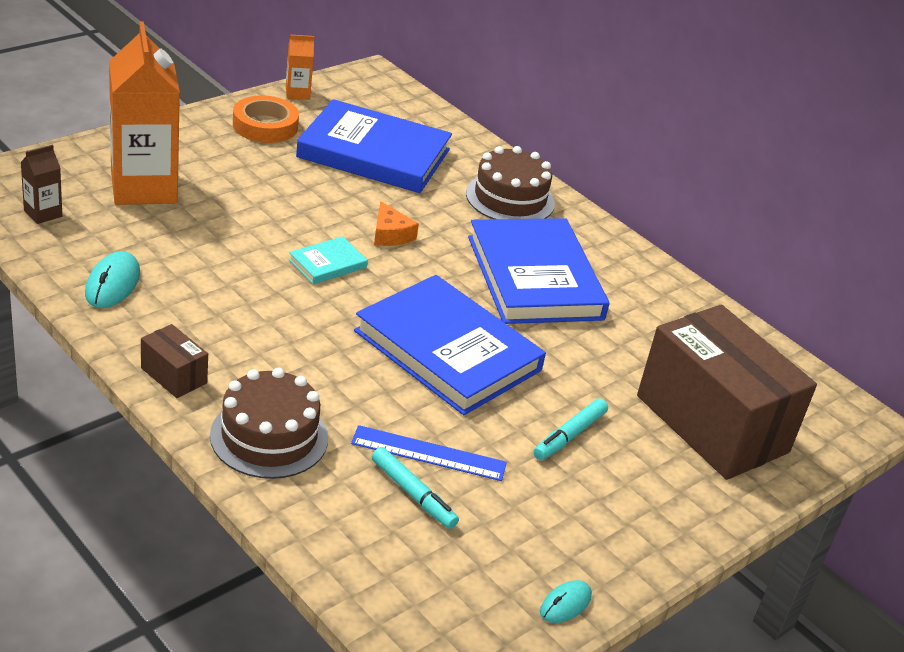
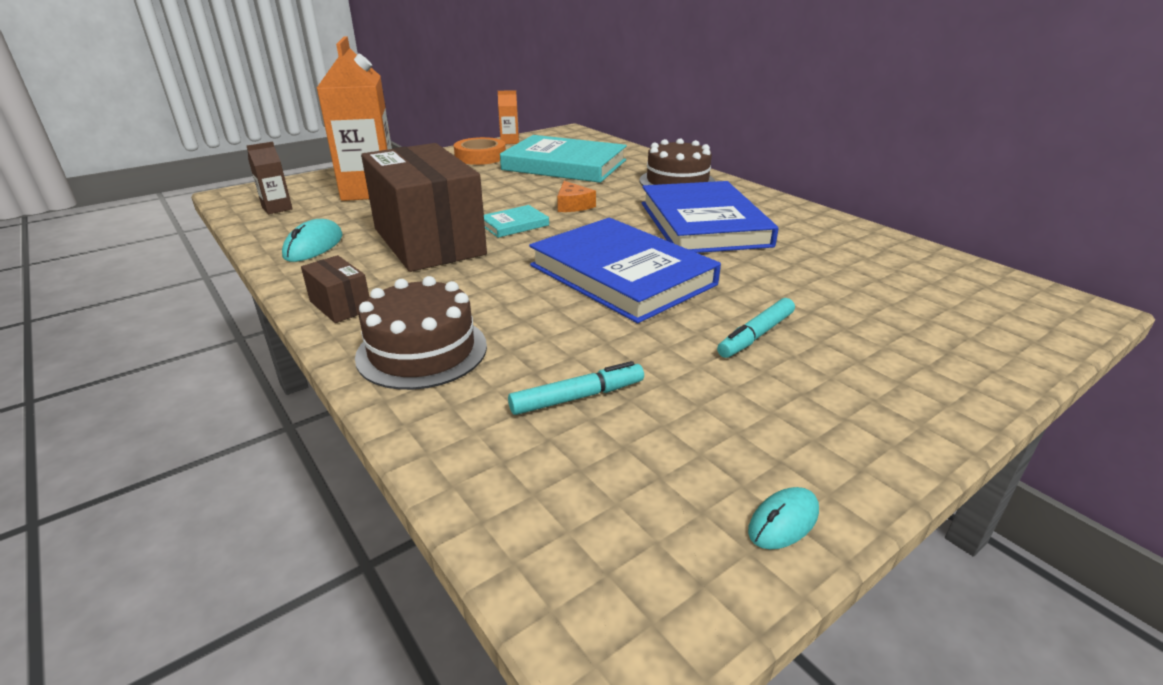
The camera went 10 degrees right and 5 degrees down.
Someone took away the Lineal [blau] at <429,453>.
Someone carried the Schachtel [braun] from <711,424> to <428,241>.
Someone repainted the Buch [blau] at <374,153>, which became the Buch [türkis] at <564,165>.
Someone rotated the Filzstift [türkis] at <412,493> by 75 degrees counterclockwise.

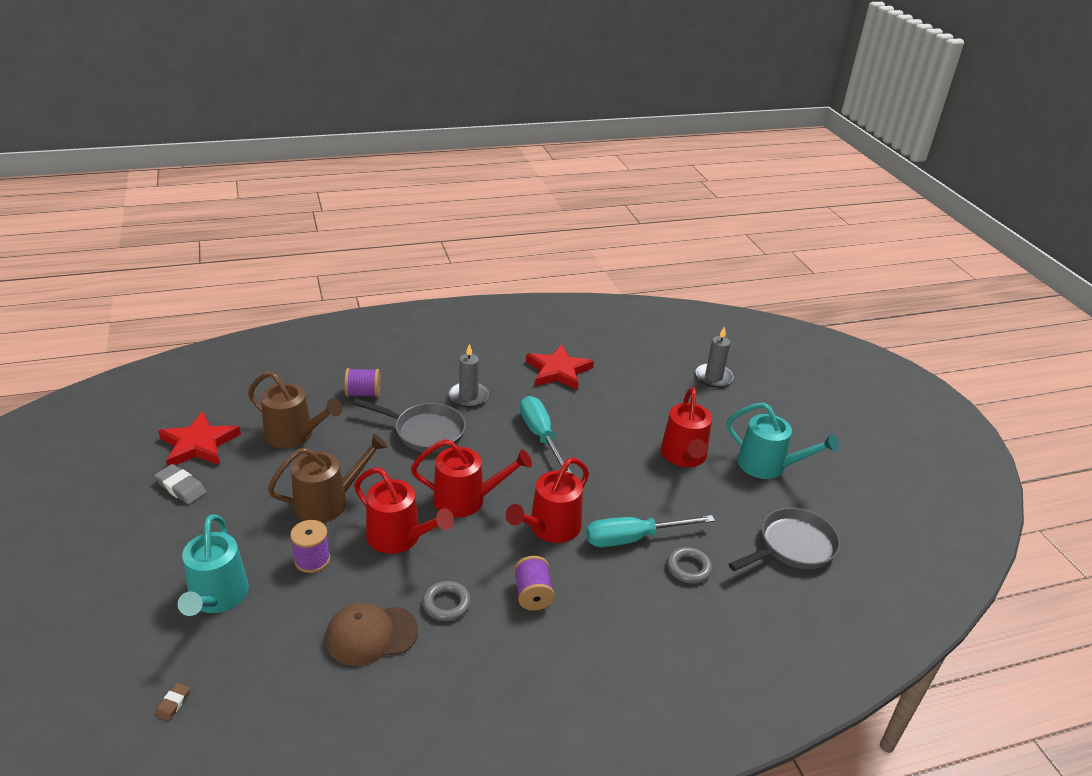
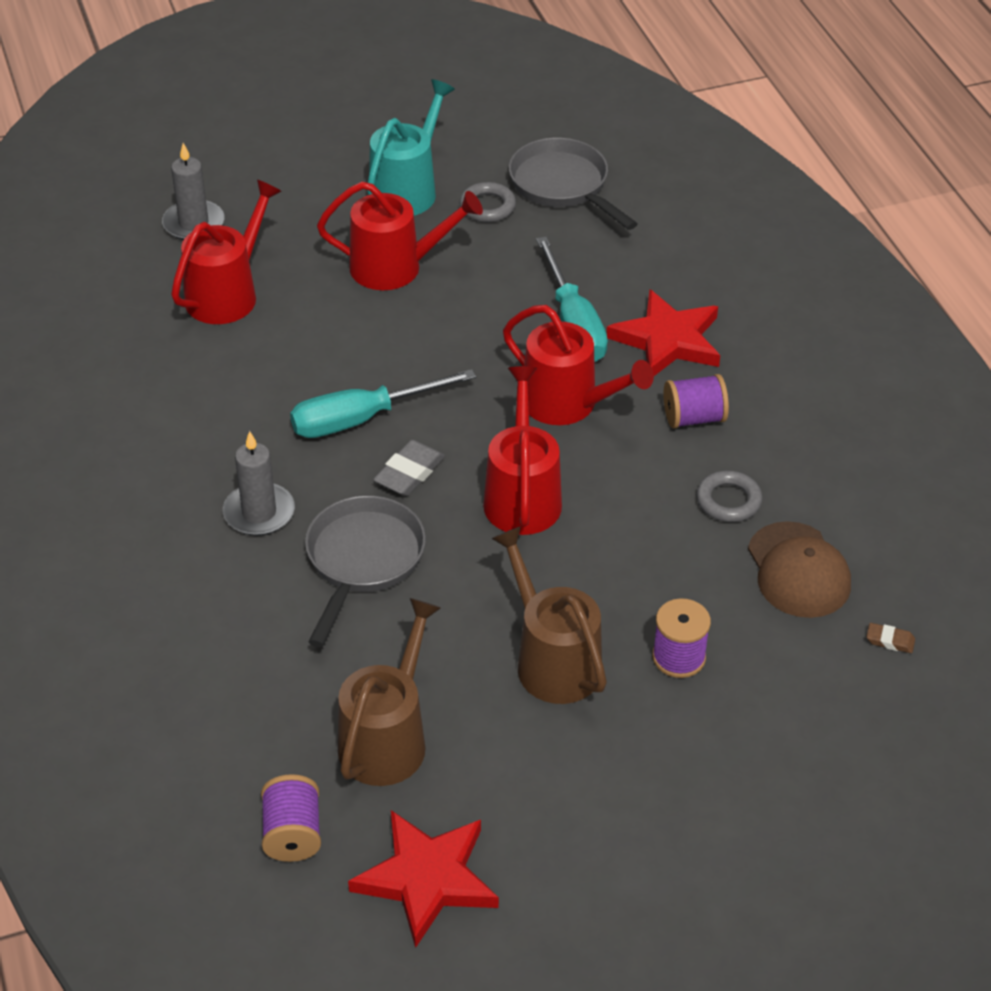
The camera went 90 degrees left and 10 degrees up.
Someone took away the Gießkanne [türkis] at <217,597>.
Someone carried the Radiergummi [grau] from <181,487> to <409,473>.
Someone carried the Radiergummi [braun] from <173,703> to <890,641>.
Someone carried the Garnrolle [lila] from <363,394> to <292,834>.
Someone carried the Gießkanne [rot] from <399,537> to <227,294>.
Someone carried the Stern [rot] from <558,371> to <668,340>.
Someone carried the Ring [grau] from <688,568> to <487,207>.

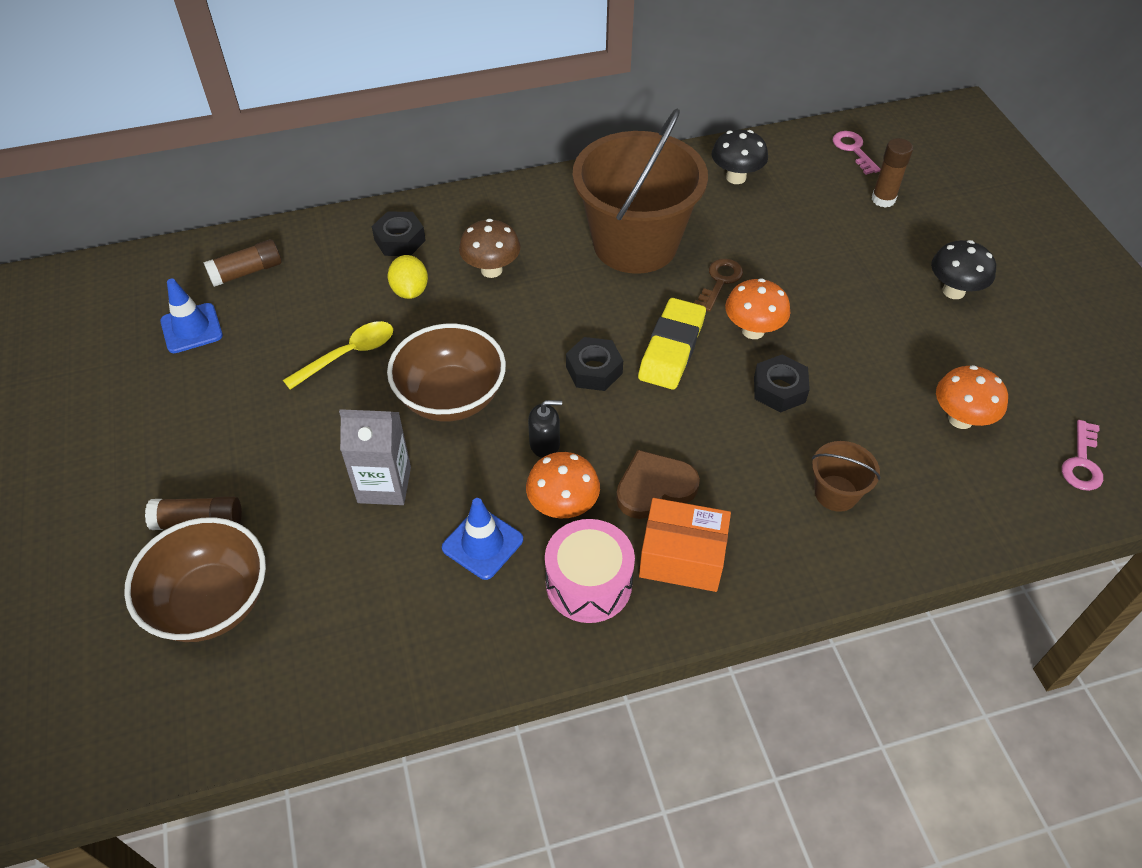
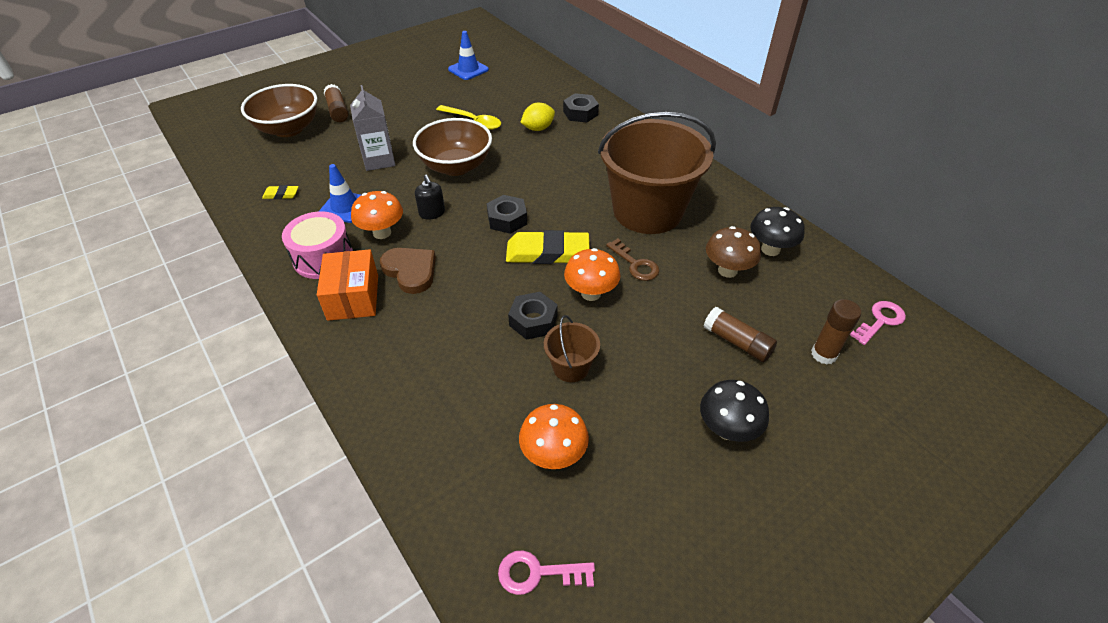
The camera went 70 degrees right and 5 degrees down.
Someone put down the Radiergummi [gelb] at <281,194>.
Someone carried the Klebestift [braun] from <247,272> to <737,342>.
Someone carried the Pilz [braun] from <491,270> to <727,270>.
Someone carried the Eimer [braun] from <836,493> to <571,367>.
Someone rotated the Schlüssel [braun] at <720,281> by 45 degrees clockwise.

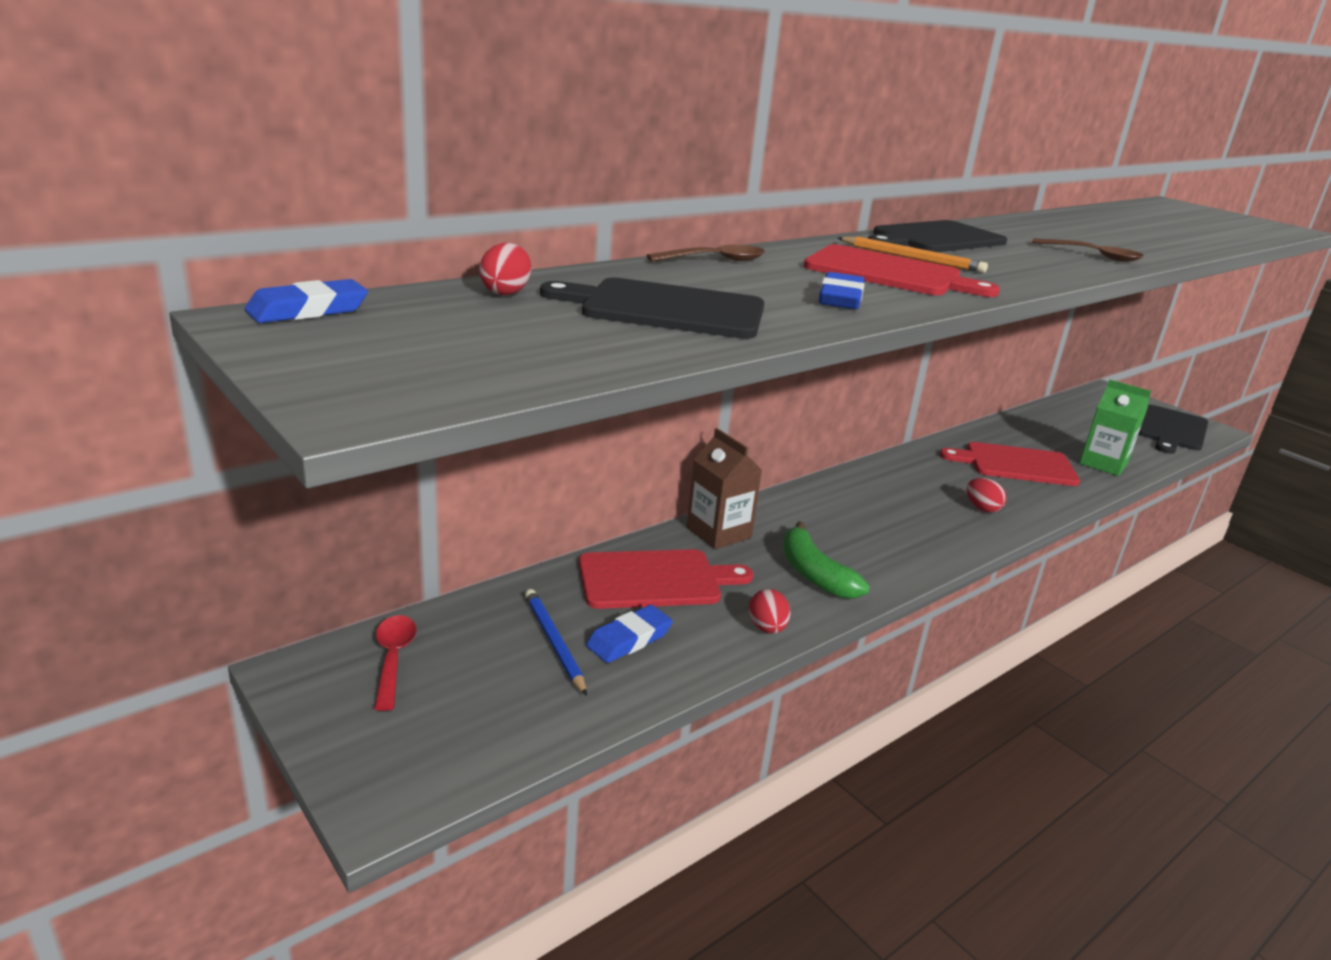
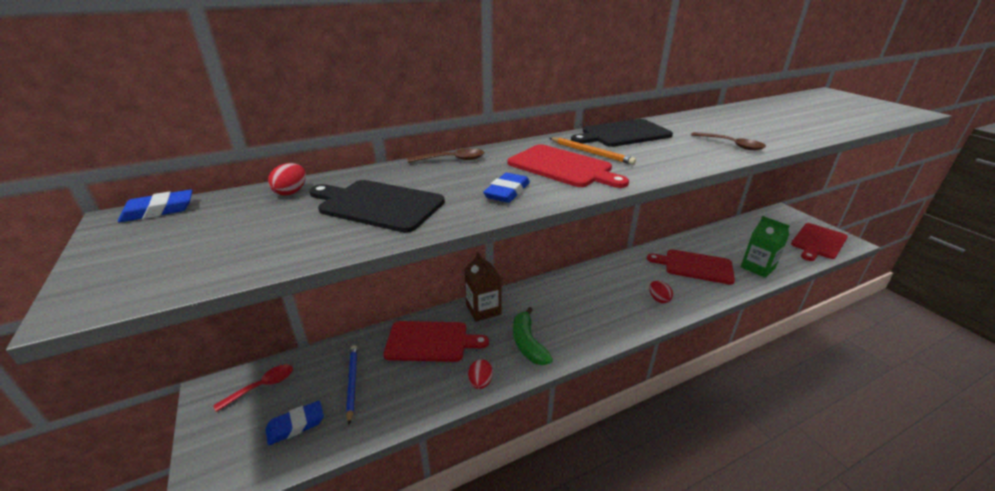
The camera went 15 degrees right and 5 degrees up.
Someone carried the Radiergummi [blau] from <629,639> to <296,425>.
Someone repainted the Schneidebrett [schwarz] at <1171,430>, which became the Schneidebrett [rot] at <818,242>.
Someone rotated the Löffel [rot] at <393,658> by 45 degrees clockwise.

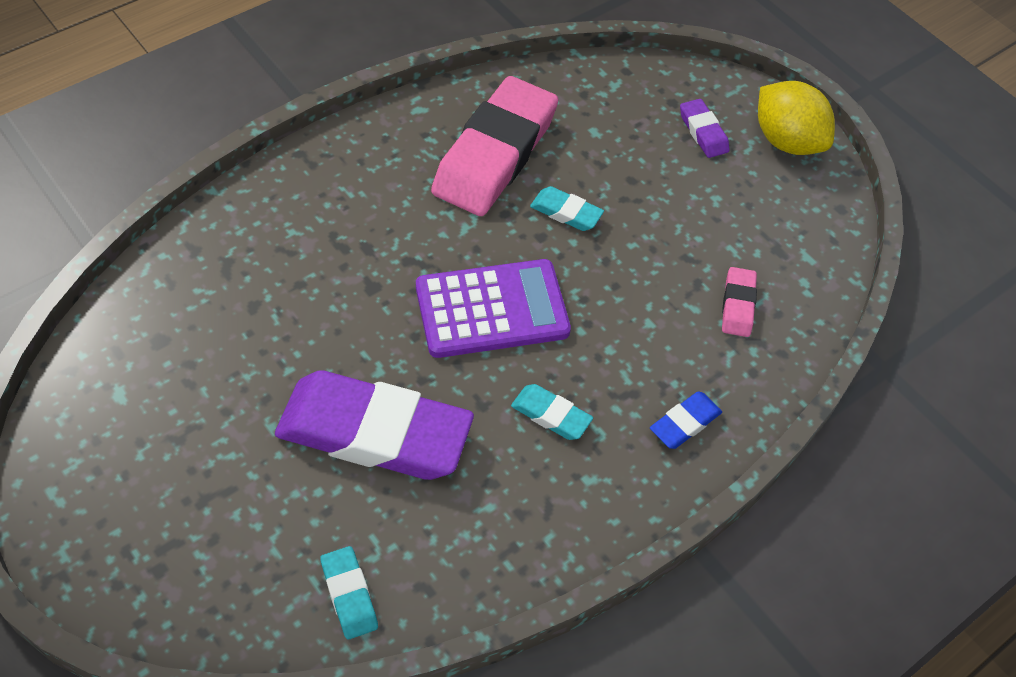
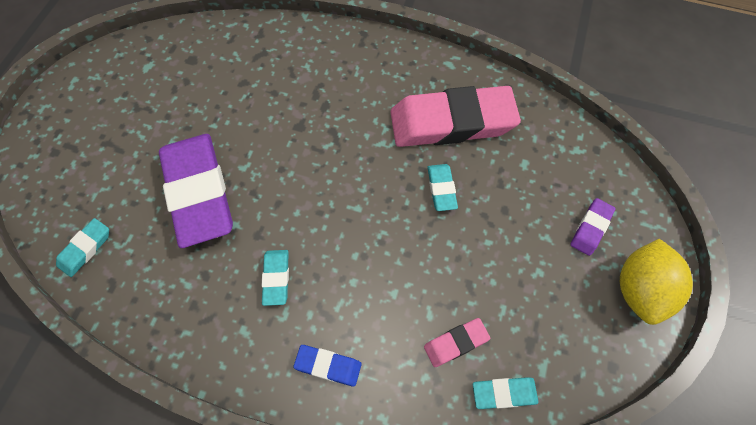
The camera went 60 degrees right and 10 degrees up.
Someone took away the Taschenrechner [lila] at <492,309>.
Someone put down the Radiergummi [türkis] at <504,393>.

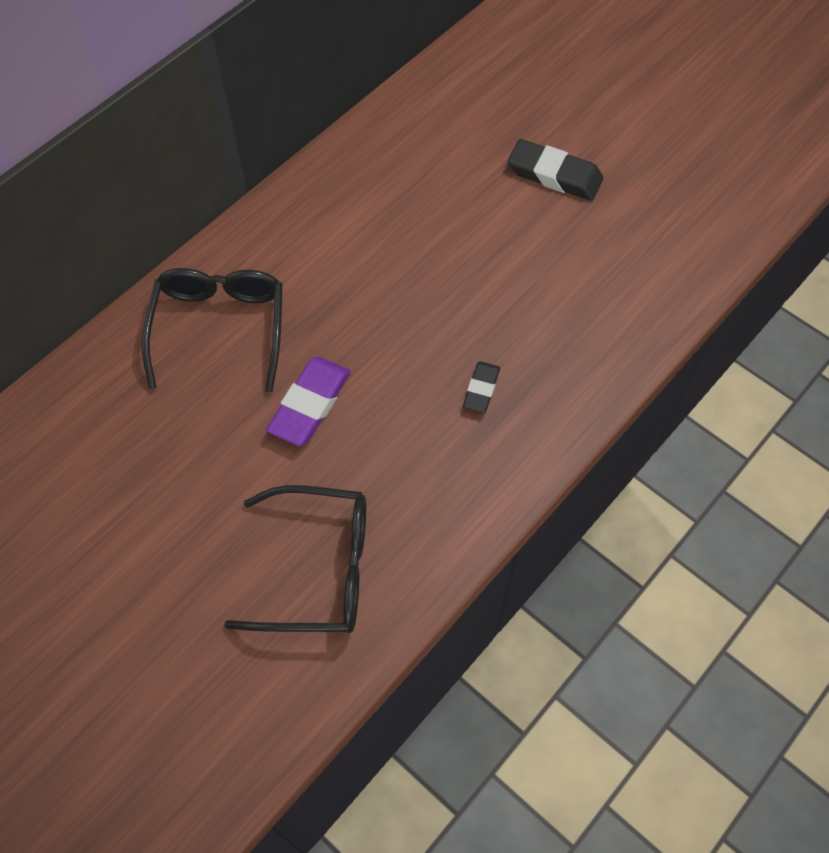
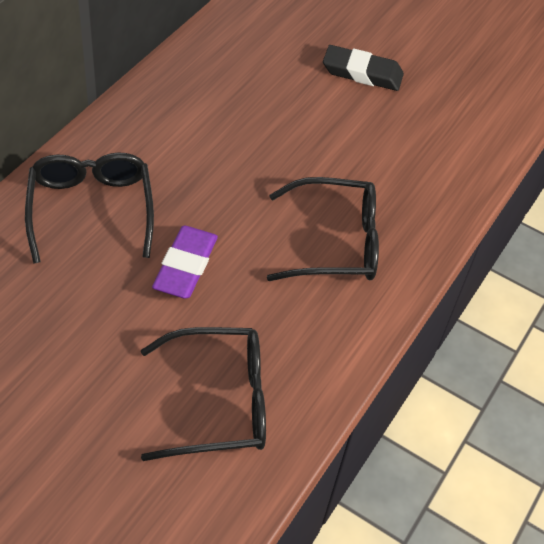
The camera went 15 degrees left and 10 degrees down.
Someone swapped the Radiergummi [schwarz] at <481,389> for the Brille [schwarz] at <335,243>.

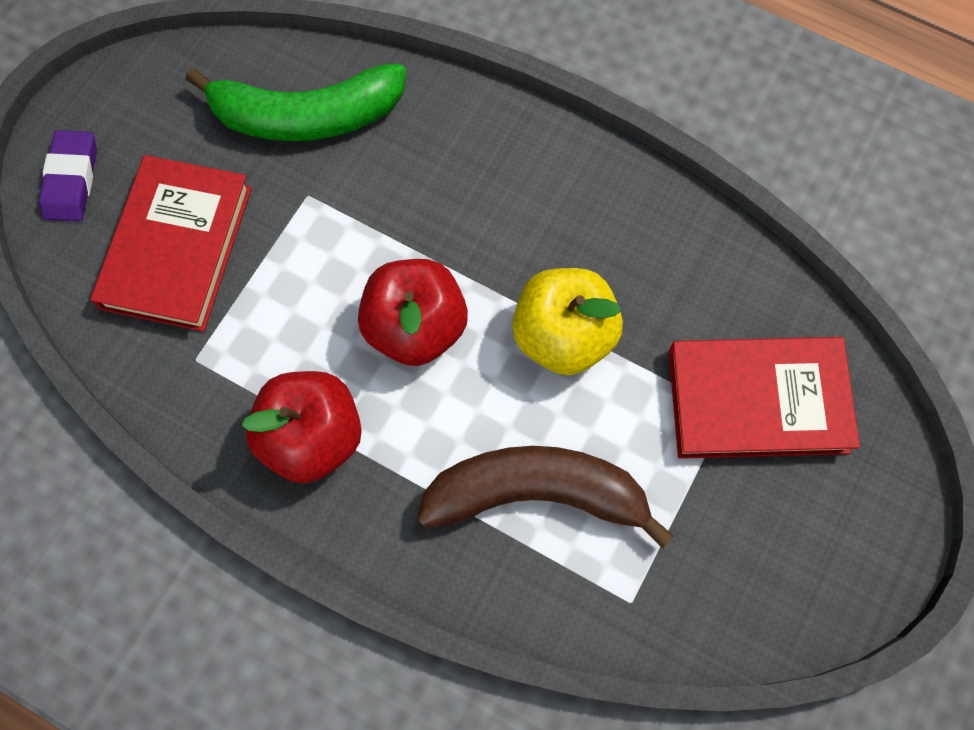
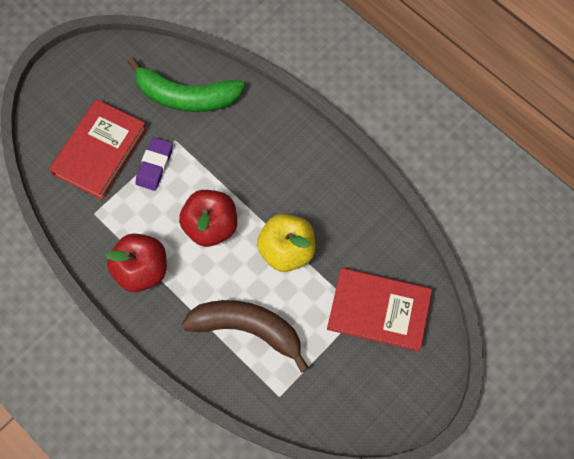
The camera went 15 degrees right and 0 degrees up.
Someone carried the Radiergummi [lila] from <71,179> to <154,165>.

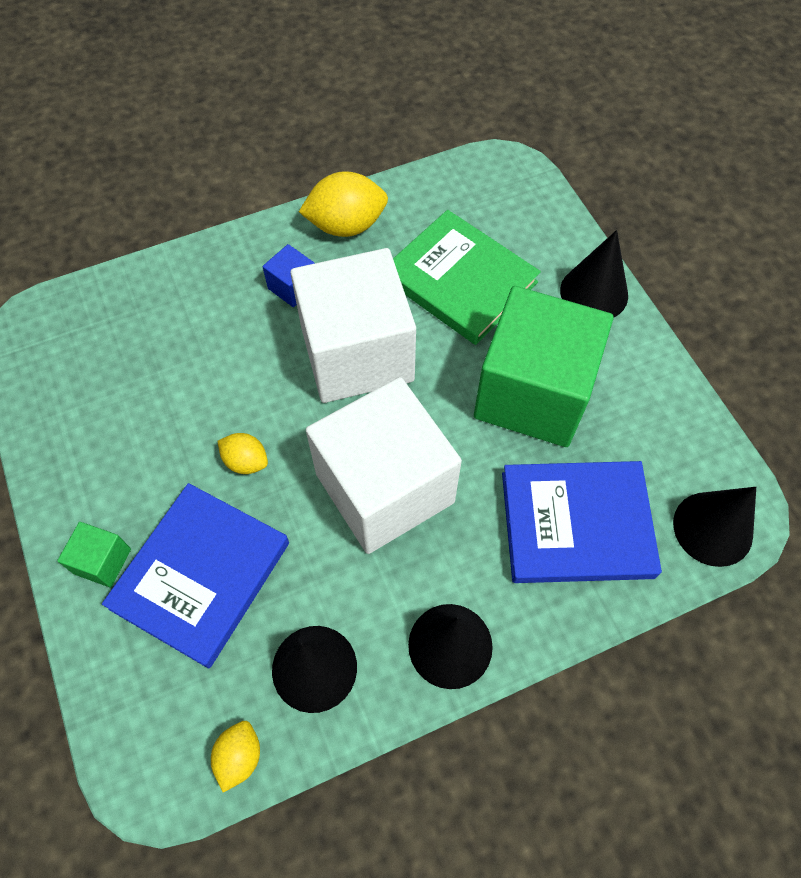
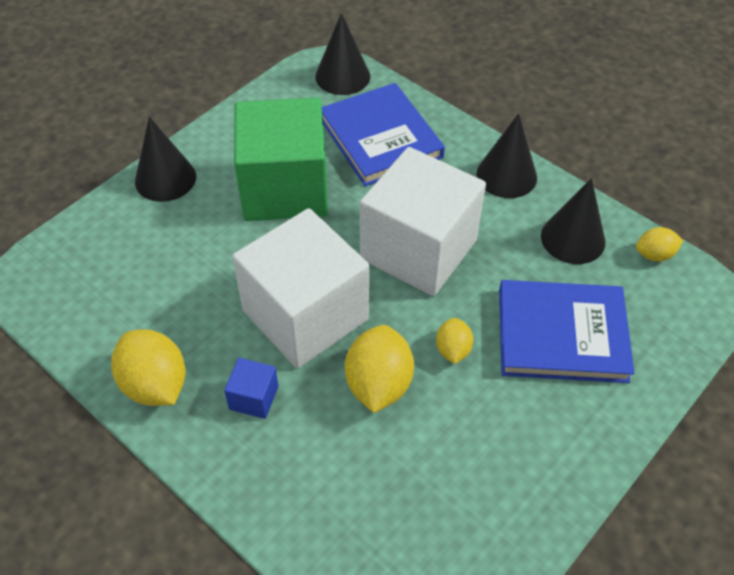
The camera went 115 degrees left and 10 degrees down.
Someone took away the Kubus [grün] at <102,561>.
Someone took away the Buch [grün] at <460,281>.
Someone put down the Zitrone [gelb] at <378,384>.

